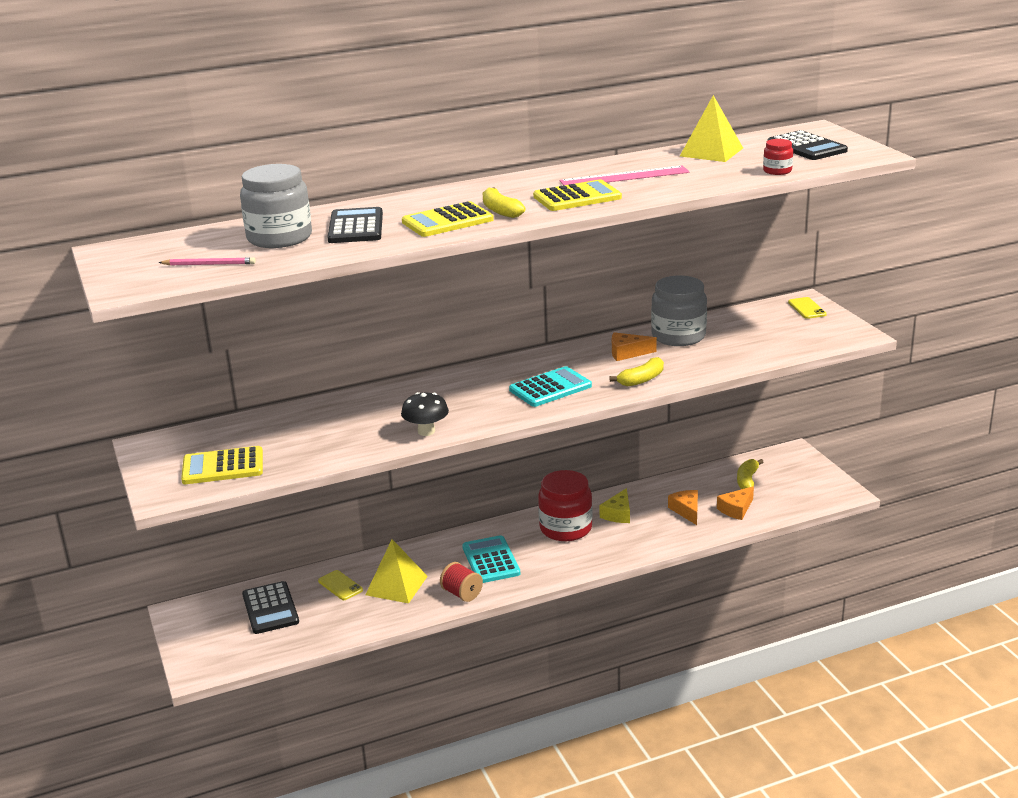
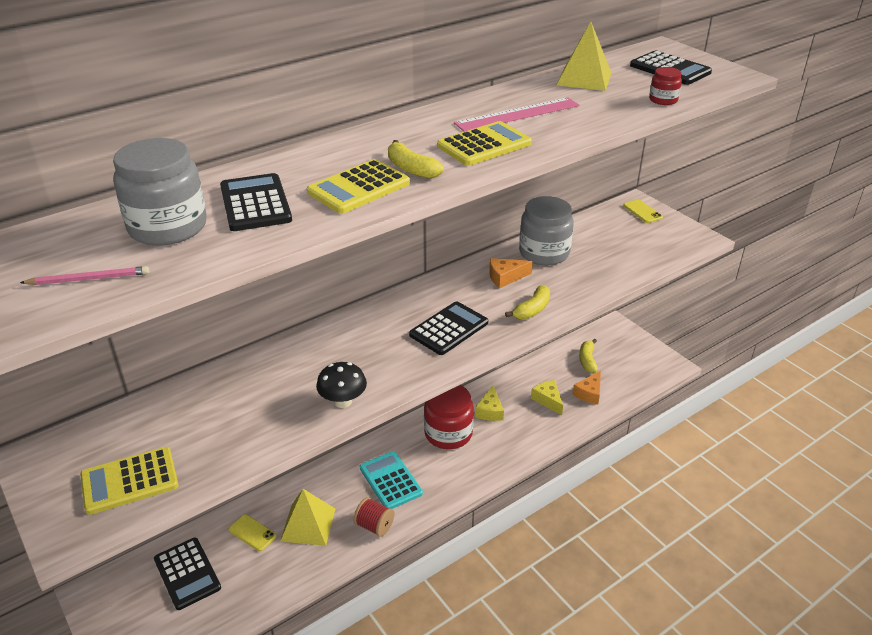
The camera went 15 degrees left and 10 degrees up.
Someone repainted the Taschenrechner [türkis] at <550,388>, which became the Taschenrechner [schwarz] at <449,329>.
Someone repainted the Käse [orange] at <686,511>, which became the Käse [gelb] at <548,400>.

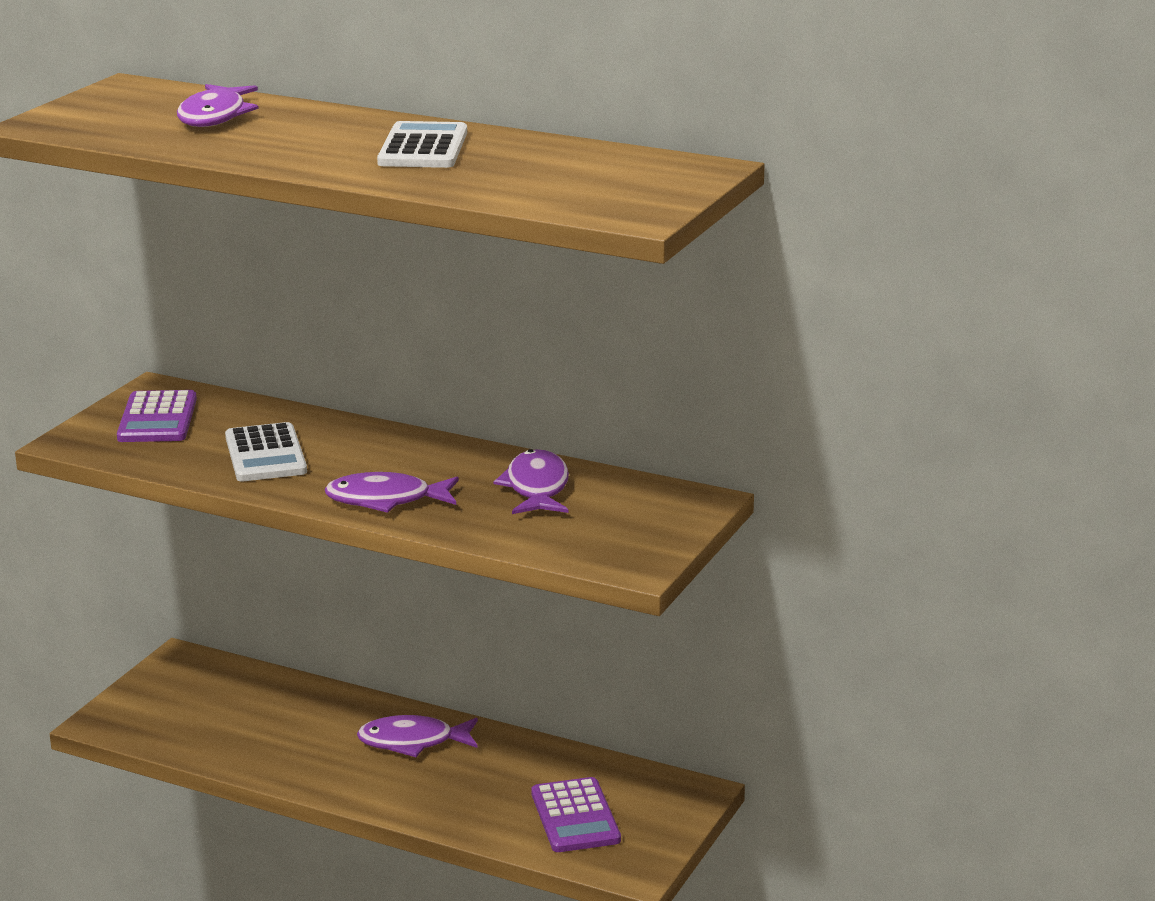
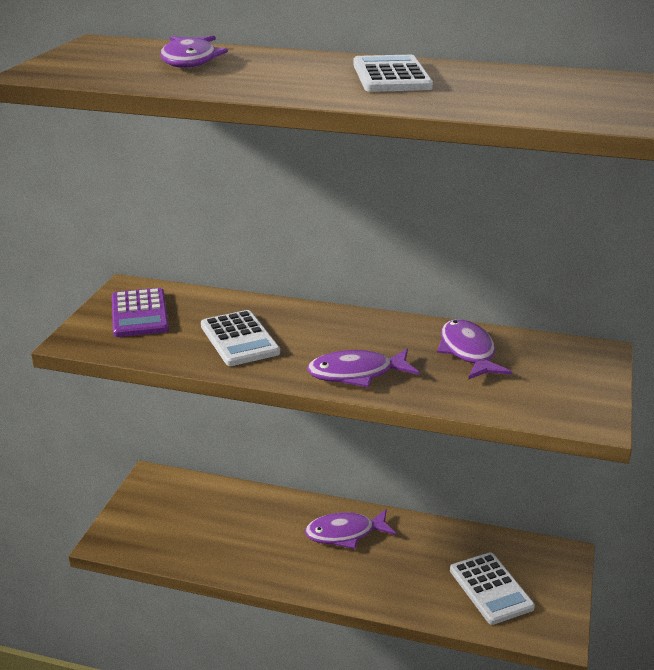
The camera went 10 degrees left and 5 degrees up.
Someone repainted the Taschenrechner [lila] at <575,817>, which became the Taschenrechner [weiß] at <490,589>.

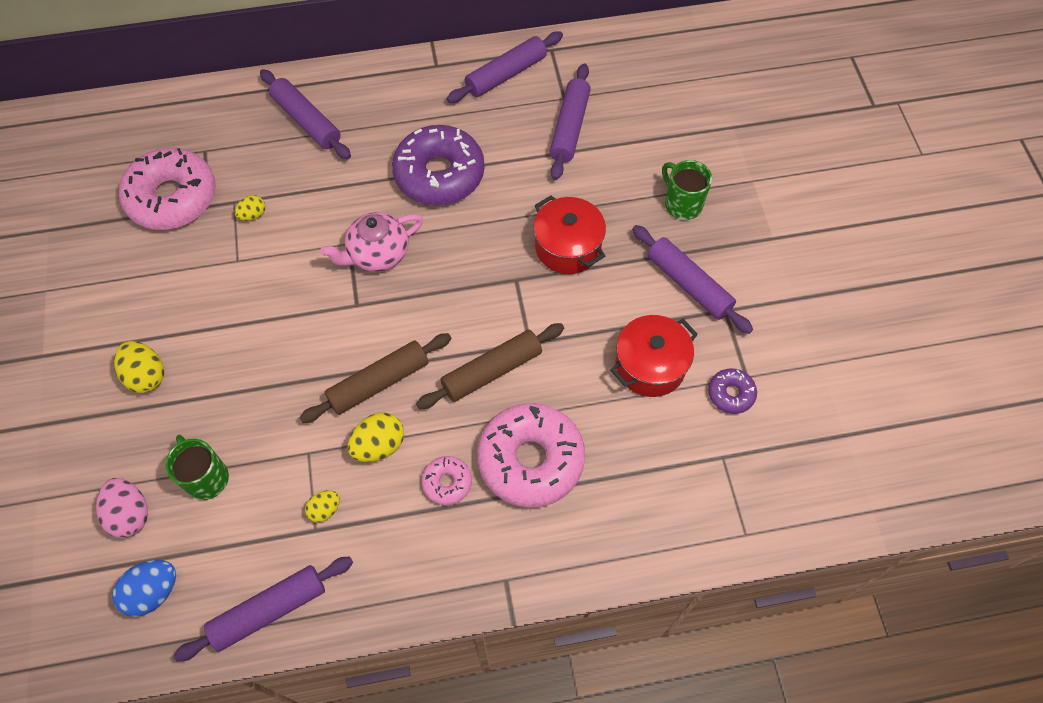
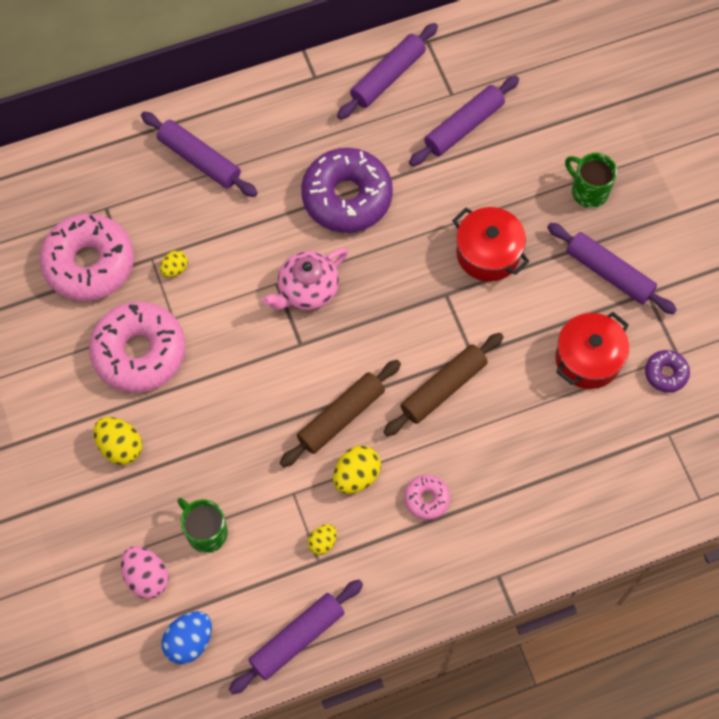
The camera went 10 degrees left and 5 degrees up.
Someone carried the Donut [rosa] from <530,460> to <139,352>.
Someone rotated the Nudelholz [lila] at <569,128> by 45 degrees clockwise.

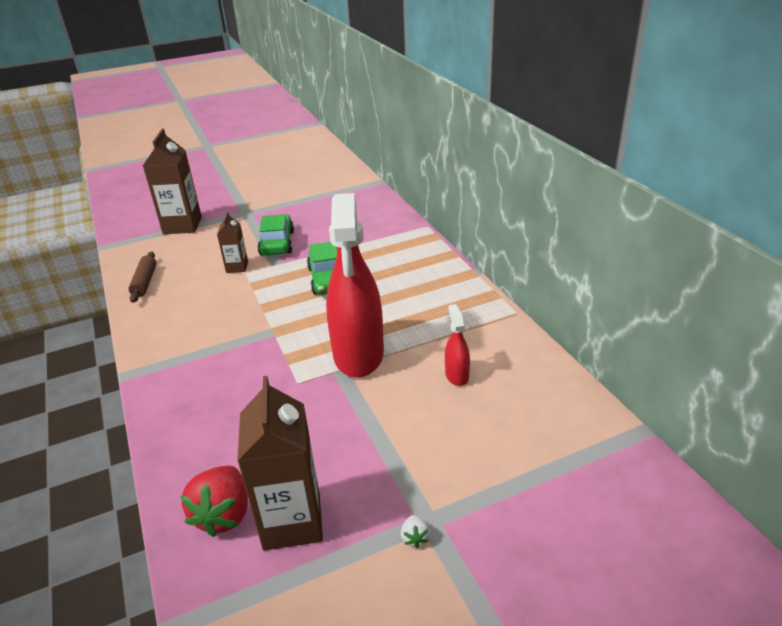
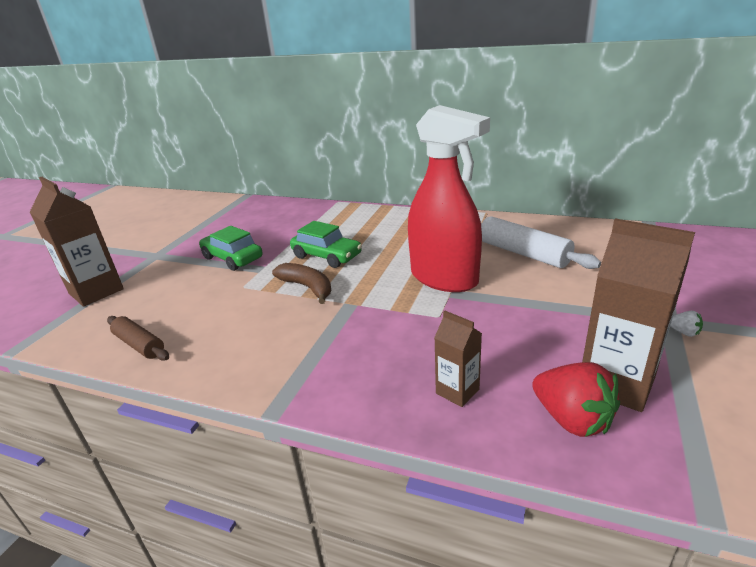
The camera went 45 degrees left and 5 degrees down.
Someone put down the Banane [braun] at <307,287>.
Someone carried the Getränkekarton [braun] from <237,267> to <457,391>.
Someone swapped the Sprühflasche [rot] at <456,375> for the Nudelholz [weiß] at <523,253>.

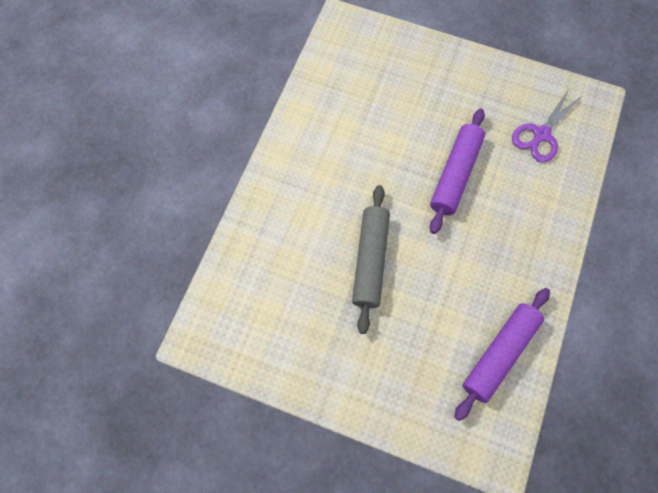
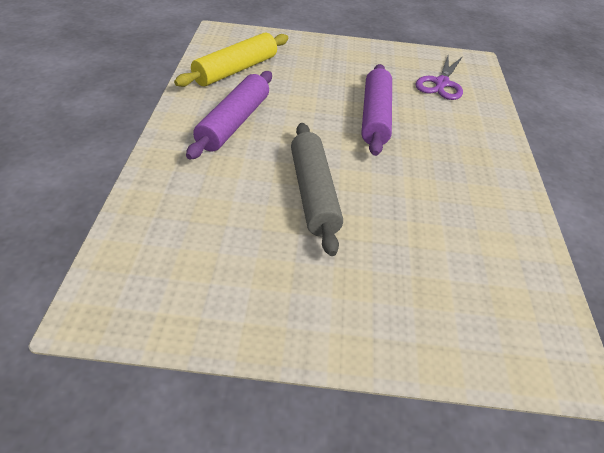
The camera went 20 degrees left and 25 degrees down.
Someone put down the Nudelholz [gelb] at <235,70>.
Someone carried the Nudelholz [lila] from <499,354> to <233,123>.

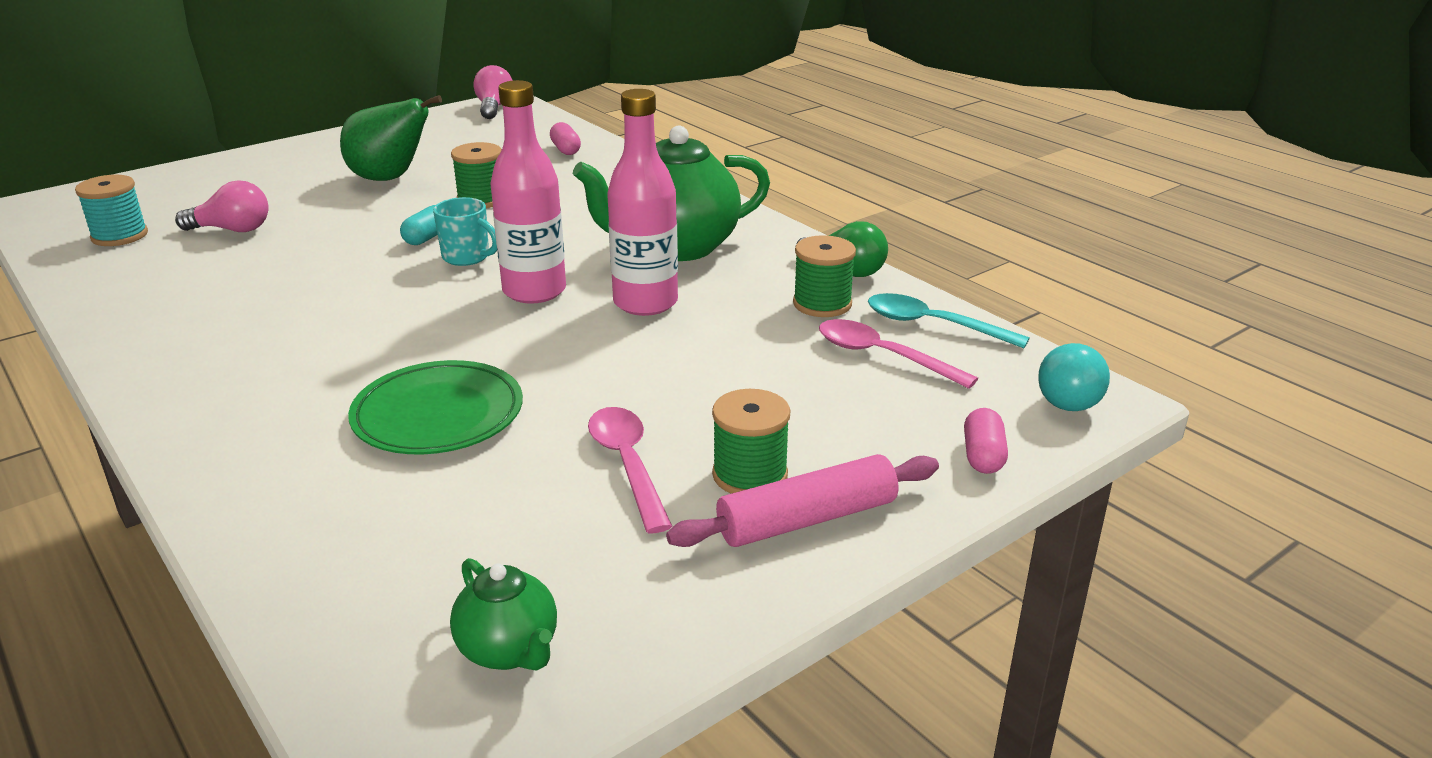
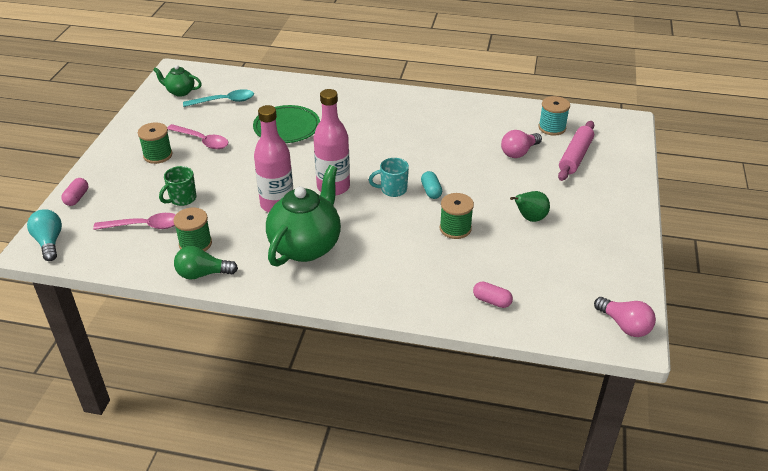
The camera went 140 degrees right and 10 degrees up.
Someone put down the Tasse [grün] at <182,199>.
Someone carried the Nudelholz [rosa] from <807,519> to <575,157>.
Someone carried the Löffel [türkis] from <933,325> to <224,101>.
Someone rotated the Kapsel [rosa] at <983,456> by 45 degrees clockwise.
Someone scaled the Birne [grün] at <390,178> by 0.63.

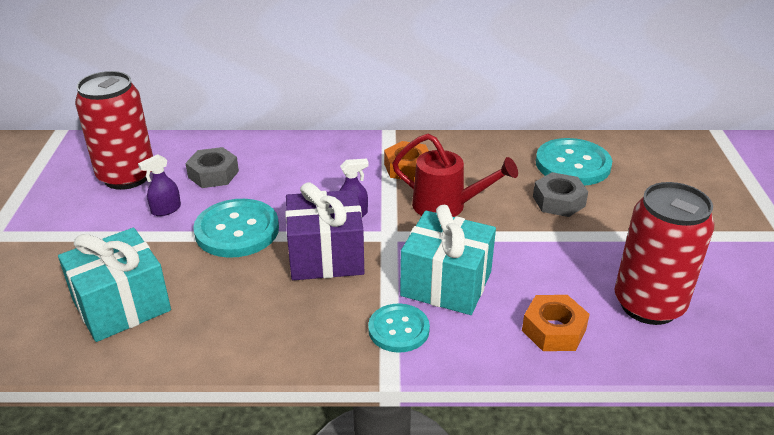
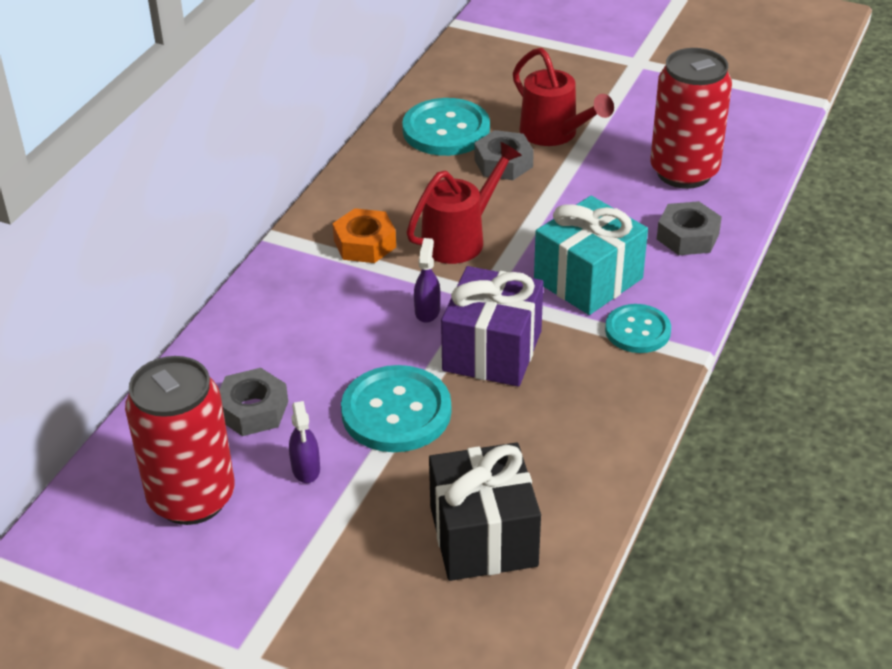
The camera went 65 degrees left and 5 degrees up.
Someone put down the Gießkanne [rot] at <554,134>.
Someone repainted the Geschenk [türkis] at <122,306>, which became the Geschenk [schwarz] at <483,536>.
Someone repainted the Sechskantmutter [orange] at <554,330>, which became the Sechskantmutter [grau] at <687,236>.

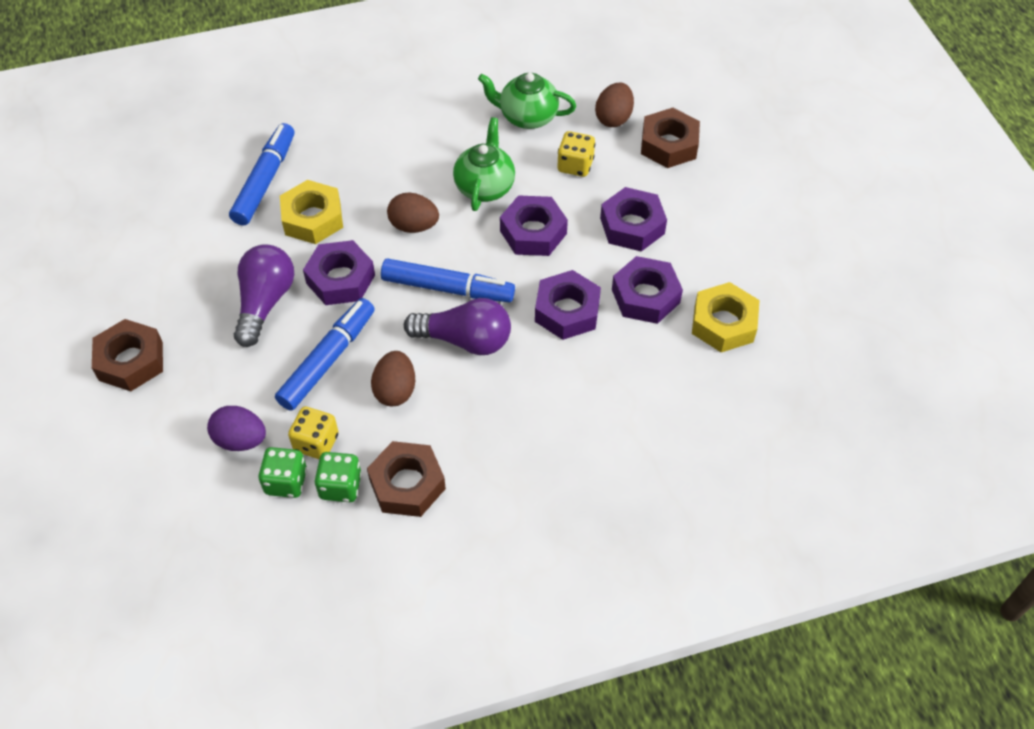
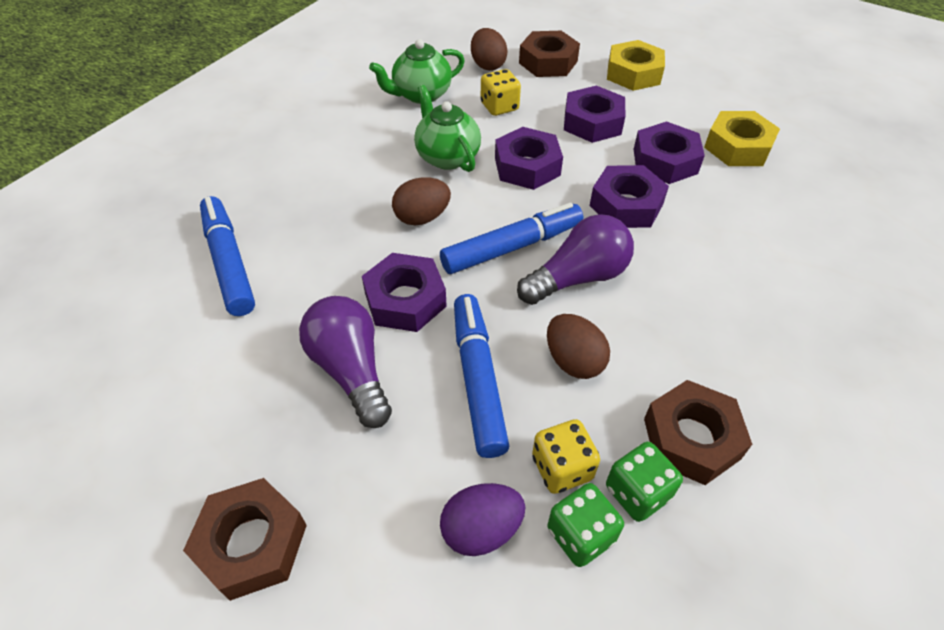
The camera went 40 degrees left and 5 degrees down.
Someone carried the Sechskantmutter [gelb] from <313,218> to <633,73>.

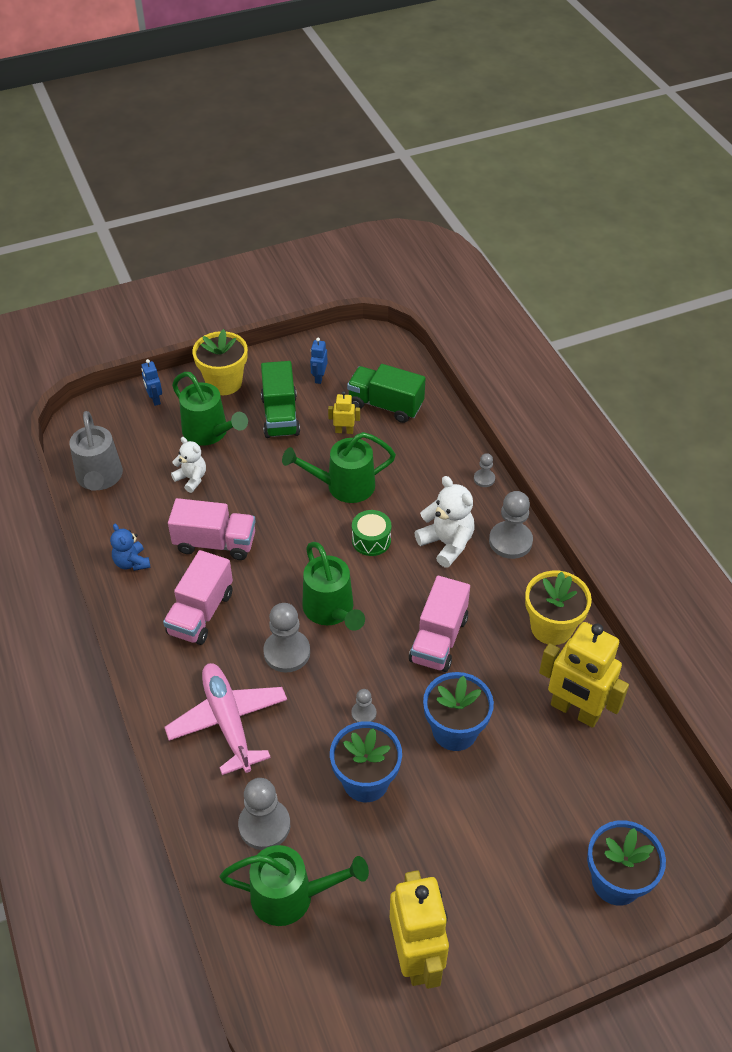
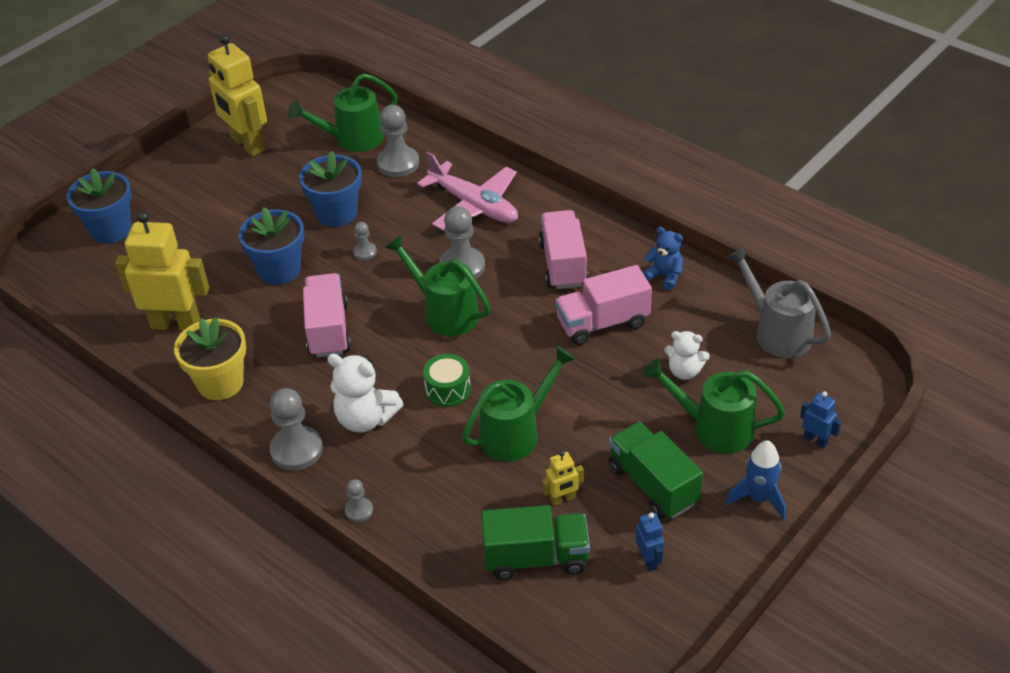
The camera went 155 degrees right and 5 degrees down.
Someone swapped the Blumentopf [gelb] at <224,382> for the Rakete [blau] at <758,498>.

